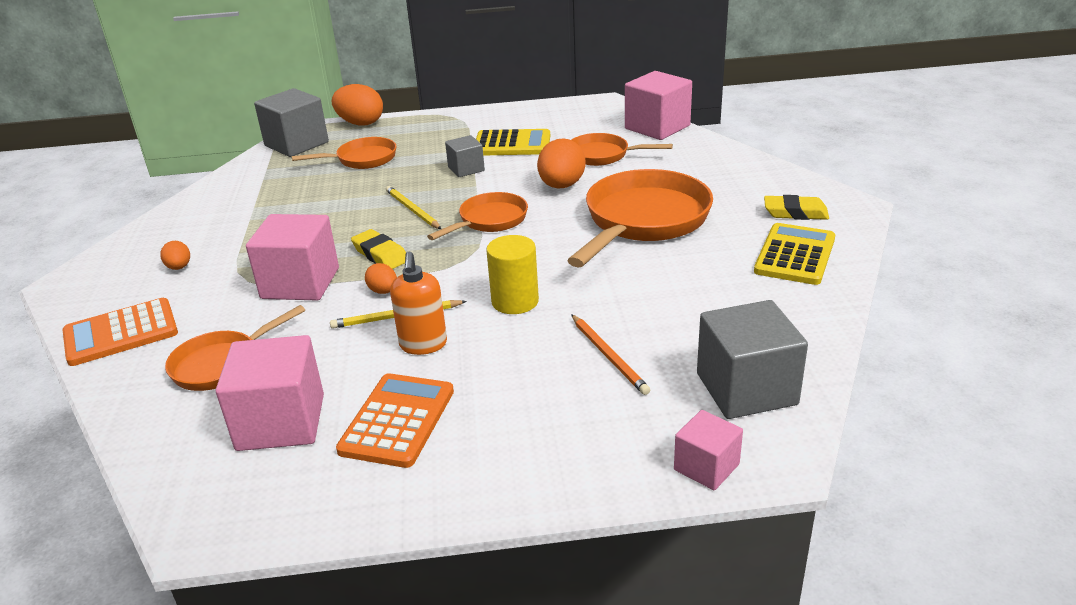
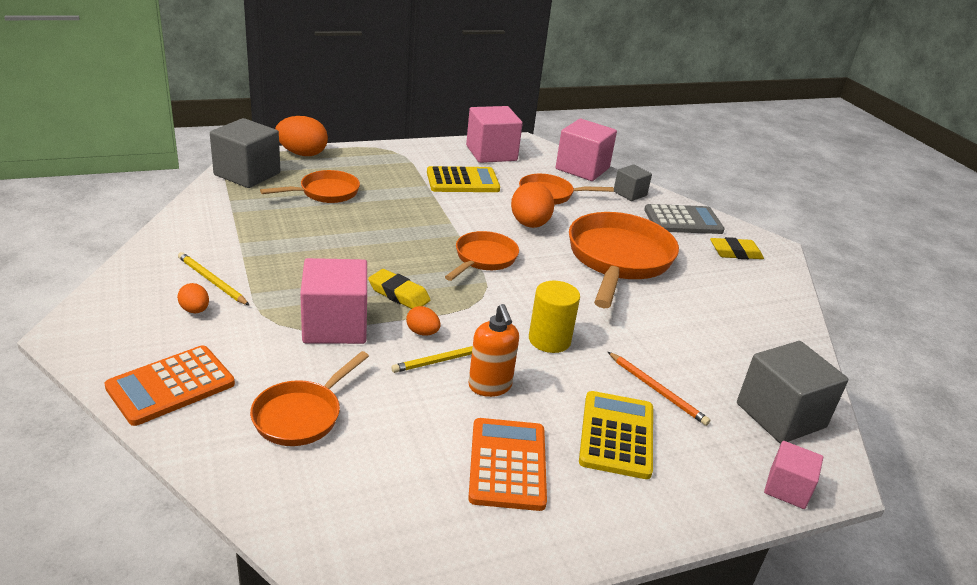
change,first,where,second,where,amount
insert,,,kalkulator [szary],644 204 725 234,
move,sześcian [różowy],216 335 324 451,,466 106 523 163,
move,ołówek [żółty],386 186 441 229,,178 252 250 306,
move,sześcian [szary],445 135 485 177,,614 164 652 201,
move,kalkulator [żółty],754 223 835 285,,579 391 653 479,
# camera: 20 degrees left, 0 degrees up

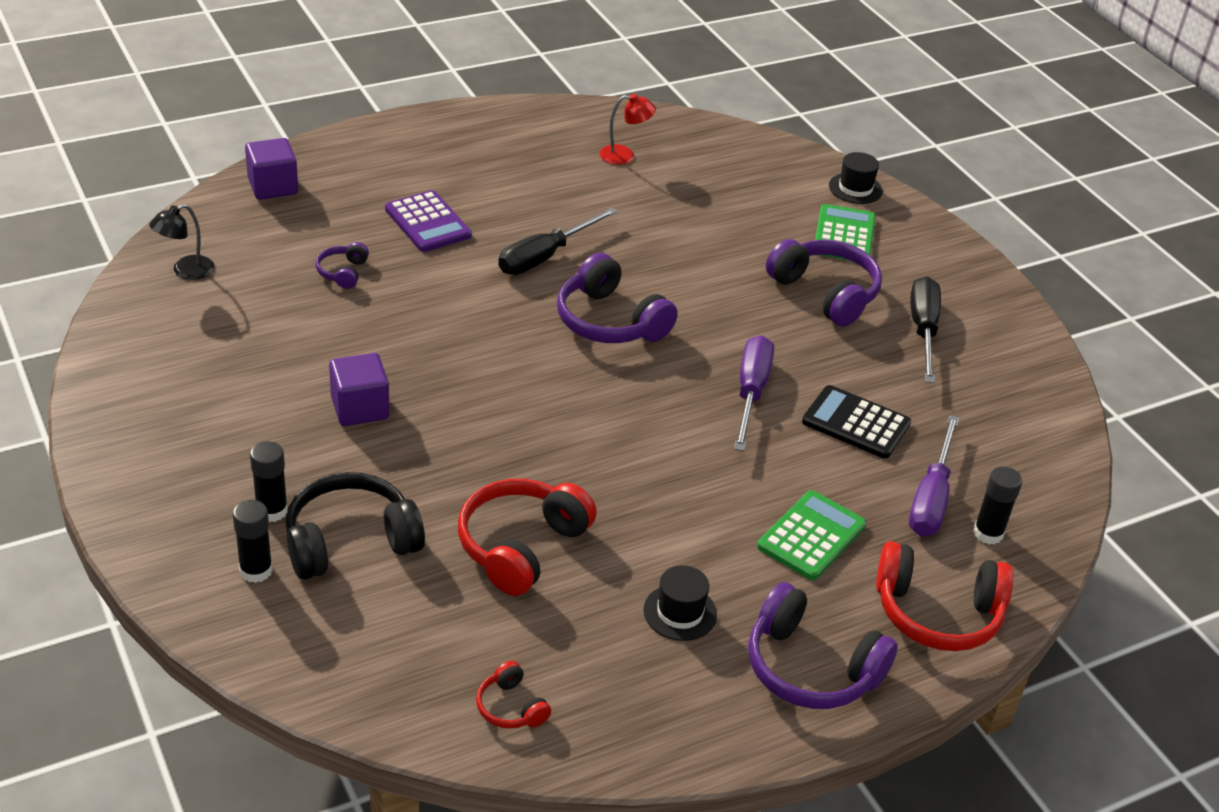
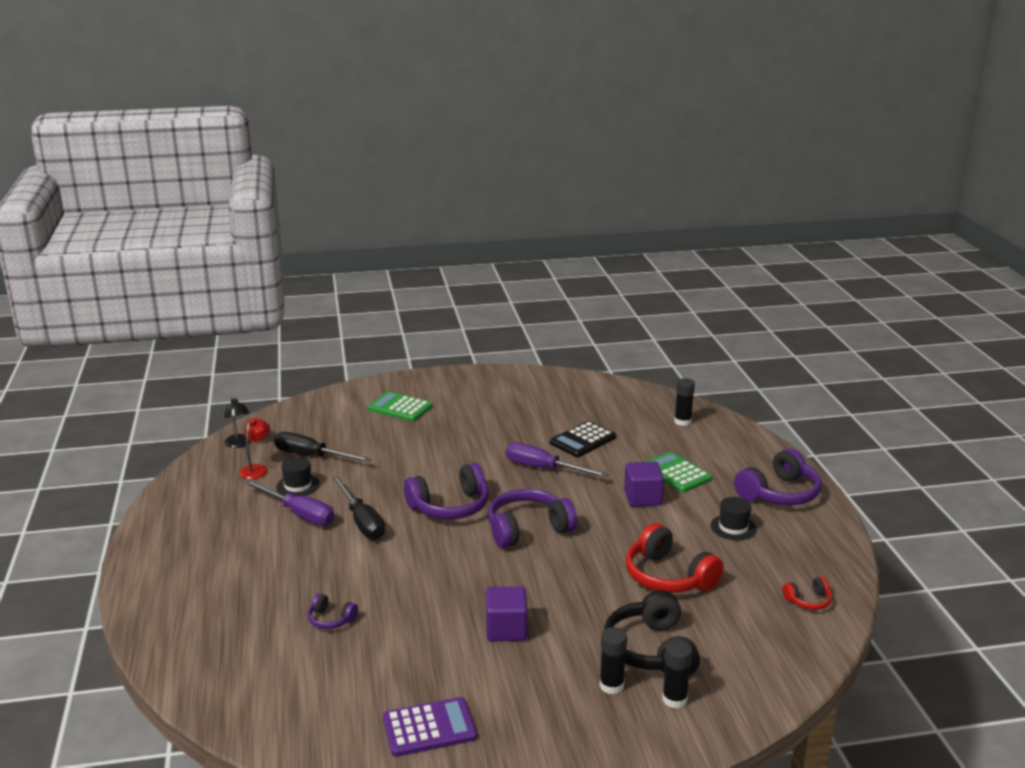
change,first,where,second,where,amount
delete,słuchawki [czerwony],876 541 1013 651,,,
move,lampka [czarny],149 204 214 280,,224 396 251 448,
move,sześcian [fioletowy],245 138 298 200,,624 462 664 507,
move,kalkulator [fioletowy],385 190 472 252,,383 697 477 757,
move,słuchawki [fioletowy],766 239 882 326,,488 489 577 548,
move,kapelusz [czarny],829 152 883 204,,276 457 320 496,
move,śrubokręt [fioletowy],909 415 959 536,,245 480 335 526,
move,śrubokręt [czarny],910 276 941 383,,274 432 372 462,
# camera: 70 degrees left, 15 degrees down

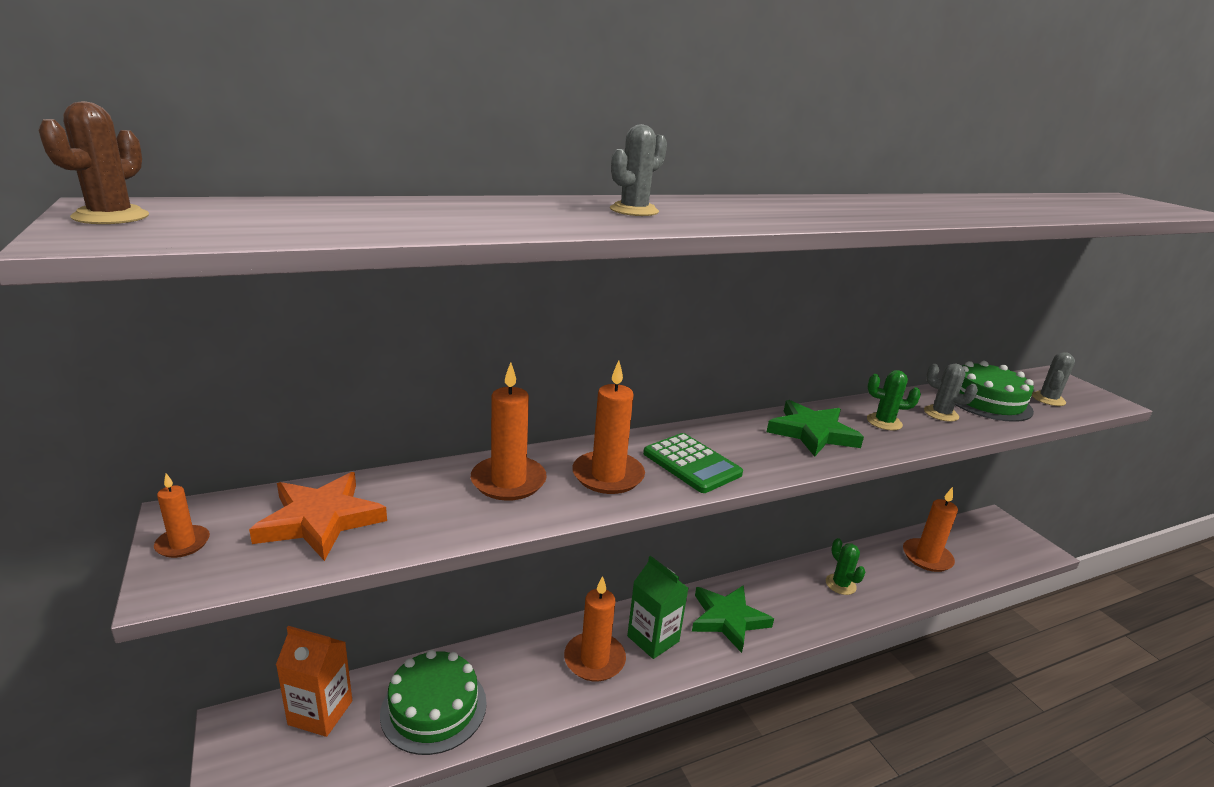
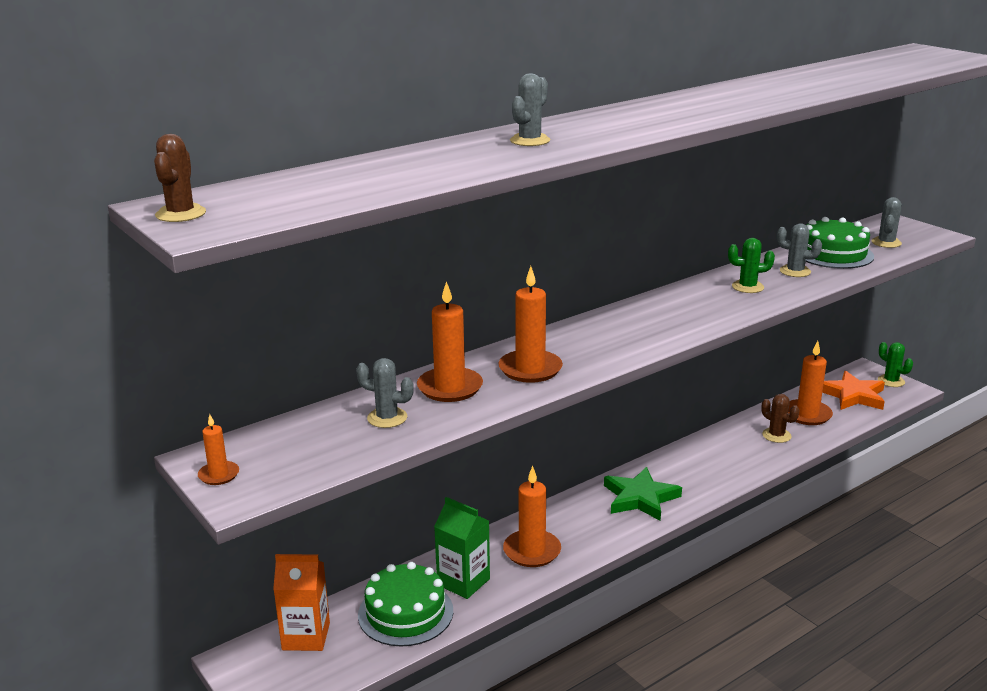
change,first,where,second,where,amount
delete,kalkulator [zielony],643 433 743 493,,,
delete,gwiazda [zielony],767 400 864 457,,,
insert,,,kaktus [szary],356 358 414 428,
insert,,,kaktus [brązowy],761 394 799 443,
move,gwiazda [pomarańczowy],249 472 387 561,,822 371 885 410,
move,karton mleka [zielony],627 556 688 659,,434 497 490 599,
move,kaktus [zielony],826 538 865 595,,878 342 913 387,
# camera: 10 degrees left, 0 degrees up

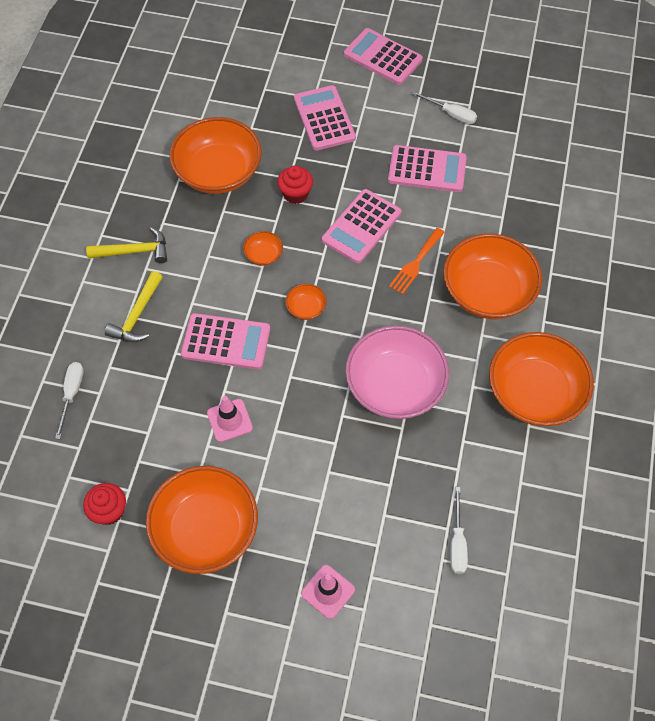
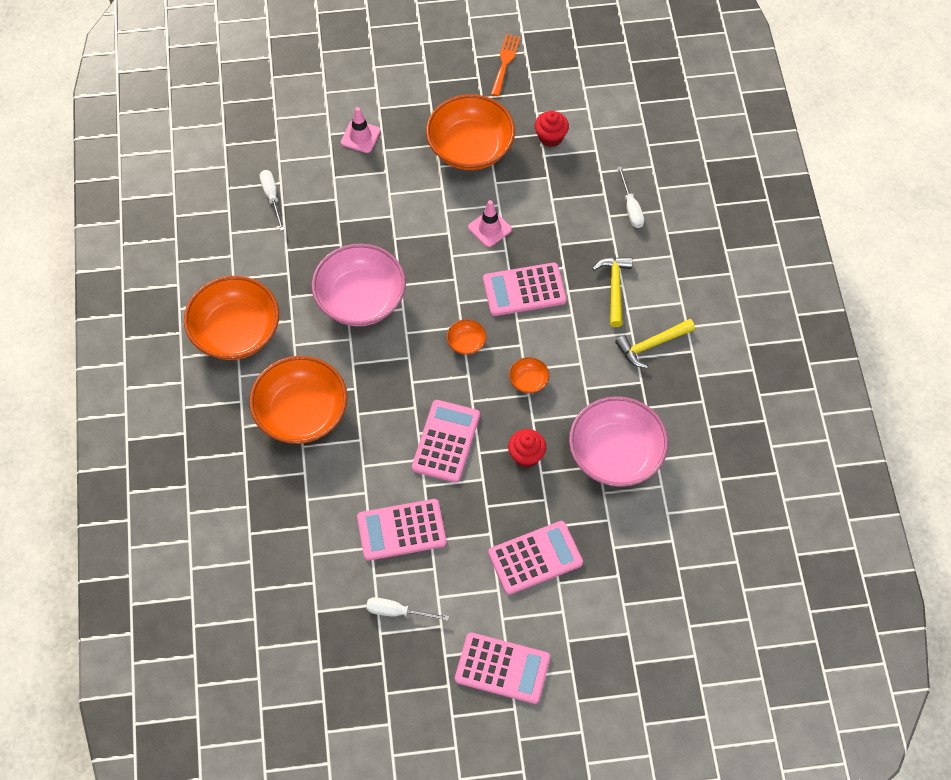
change,first,where,second,where,amount
move,widelec [pomarańczowy],389 228 445 295,,491 34 520 96,
recolor,miska [pomarańczowy],169 117 262 194,miska [różowy],569 396 668 487,
rotate,kalkulator [różowy],294 85 356 151,,488 521 583 595,75 degrees counterclockwise
# camera: 160 degrees right, 0 degrees up

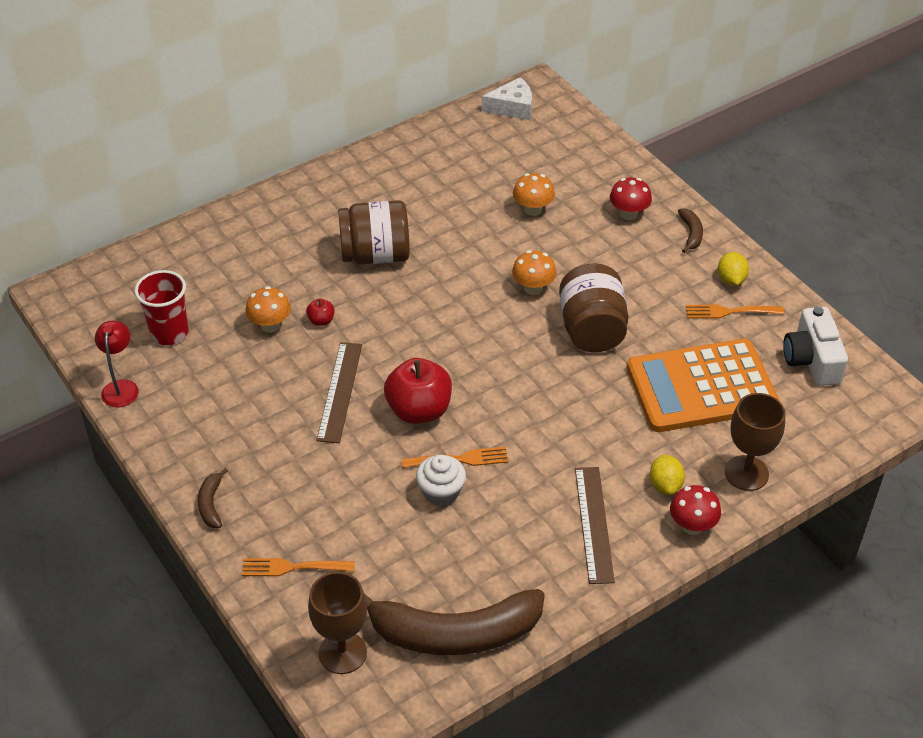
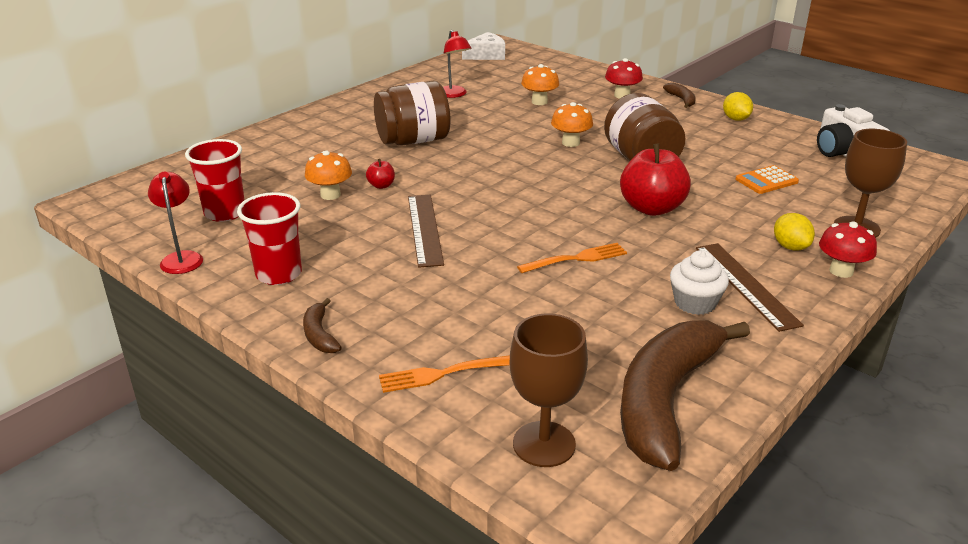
change,first,where,second,where,amount
delete,widelec [pomarańczowy],686 305 784 318,,,
insert,,,szklanka [czerwony],237 192 302 285,
insert,,,lampka [czerwony],443 30 471 98,
move,jabłko [czerwony],384 358 452 424,,620 144 691 216,
move,muffinka [biały],416 455 466 506,,670 250 729 315,
rotate,banan [brązowy],365 589 545 655,,620 320 750 471,135 degrees clockwise
resize,kalkulator [pomarańczowy],627 339 780 432,,735 165 799 194,x0.41
# camera: 15 degrees left, 15 degrees down

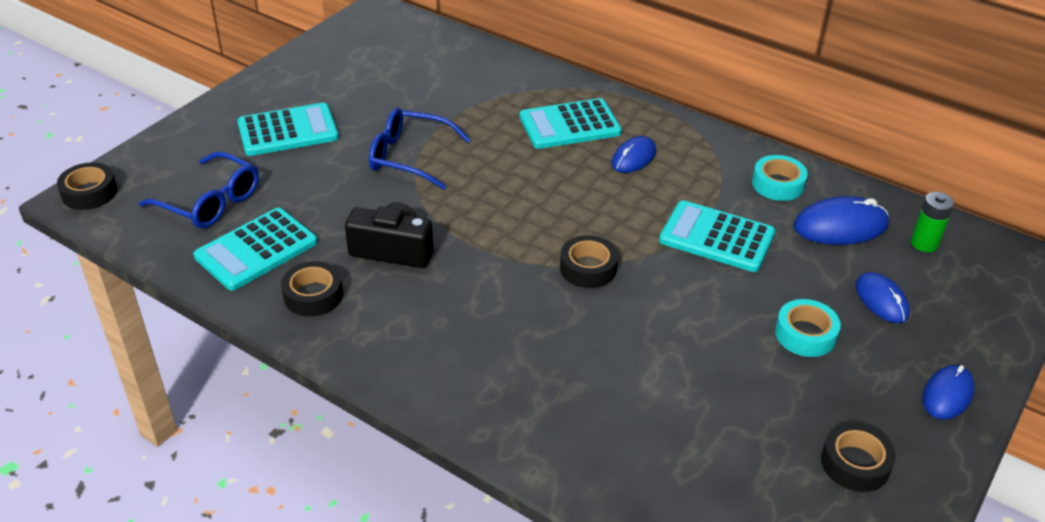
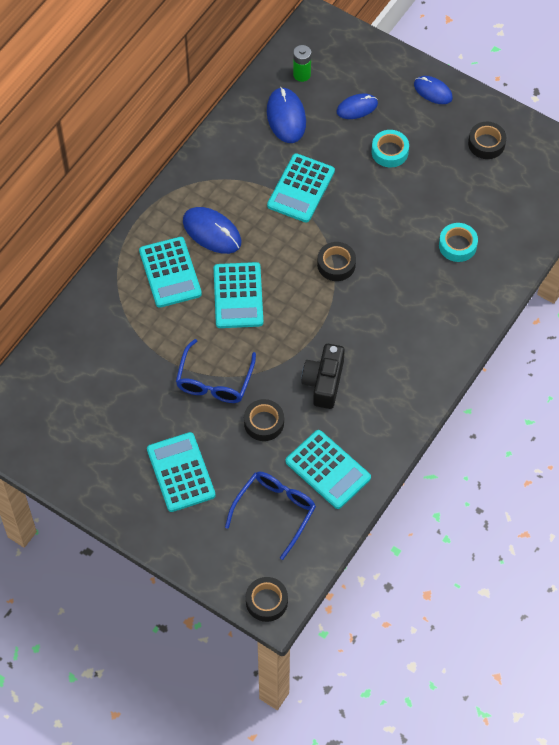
change,first,where,second,where,amount
insert,,,kalkulator [turkusowy],214 262 263 328,
move,taśma klejąca [czarny],281 261 343 317,,244 399 284 441,
move,taśma klejąca [turkusowy],752 155 808 201,,439 223 478 262,
resize,myszka [niebieski],611 136 656 173,,183 207 242 254,x1.51
# camera: 90 degrees left, 20 degrees up

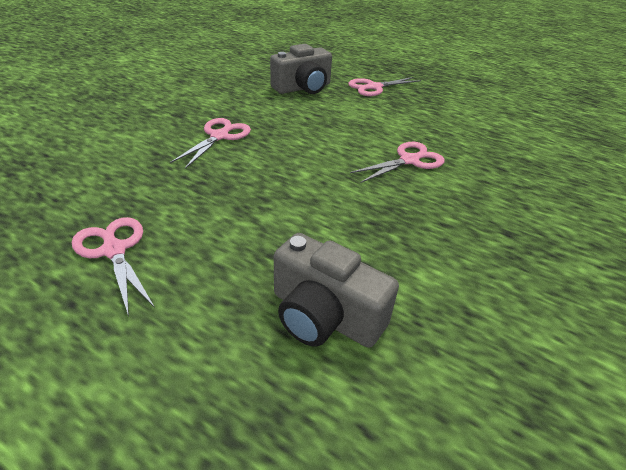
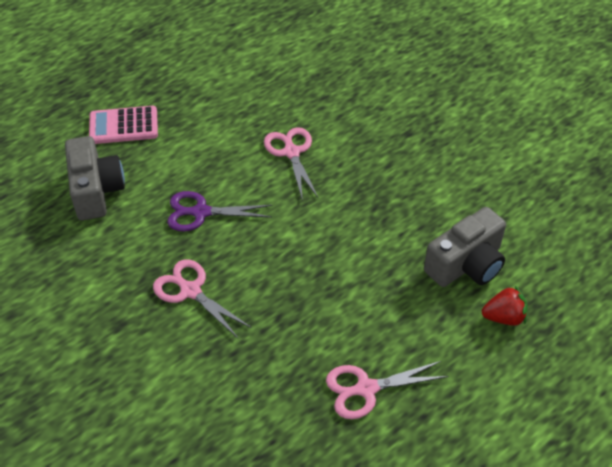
change,first,where,second,where,amount
insert,,,nożyczki [fioletowy],167 191 273 231,
insert,,,truskawka [czerwony],482 286 527 326,
replace,nożyczki [różowy],348 77 421 96,kalkulator [różowy],89 106 158 144,
# camera: 70 degrees left, 10 degrees up

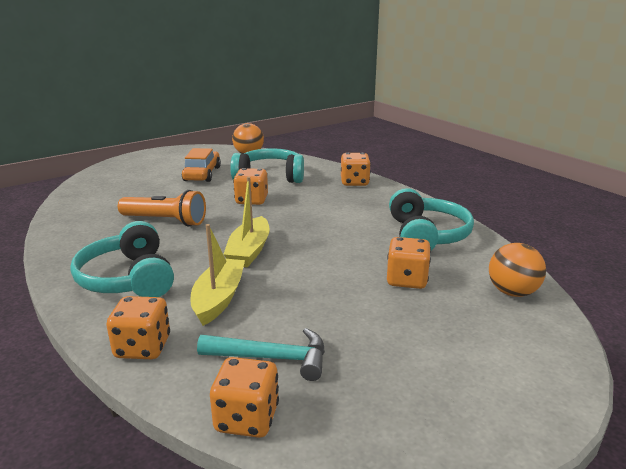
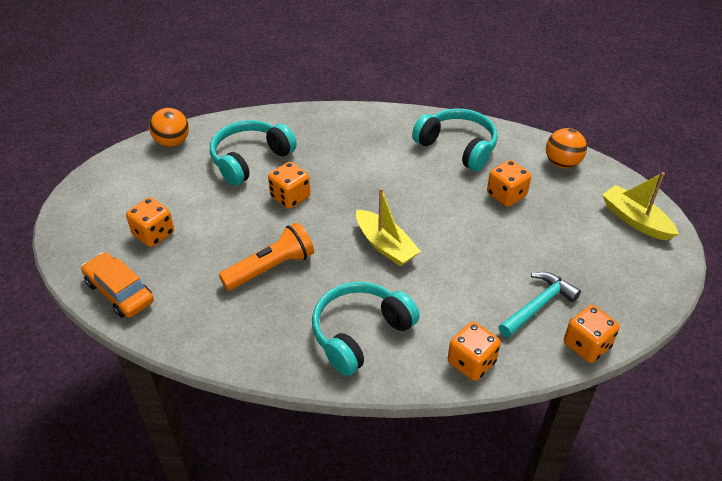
change,first,where,second,where,amount
move,samochód [pomarańczowy],182 148 221 182,,81 252 154 318,
move,łódka [żółty],191 224 245 326,,602 172 679 241,
move,kostka do gry [pomarańczowy],341 153 371 186,,126 197 174 247,
rotate,słuchawki [turkusowy],70 221 174 297,,312 282 420 376,120 degrees clockwise
# camera: 50 degrees left, 20 degrees up

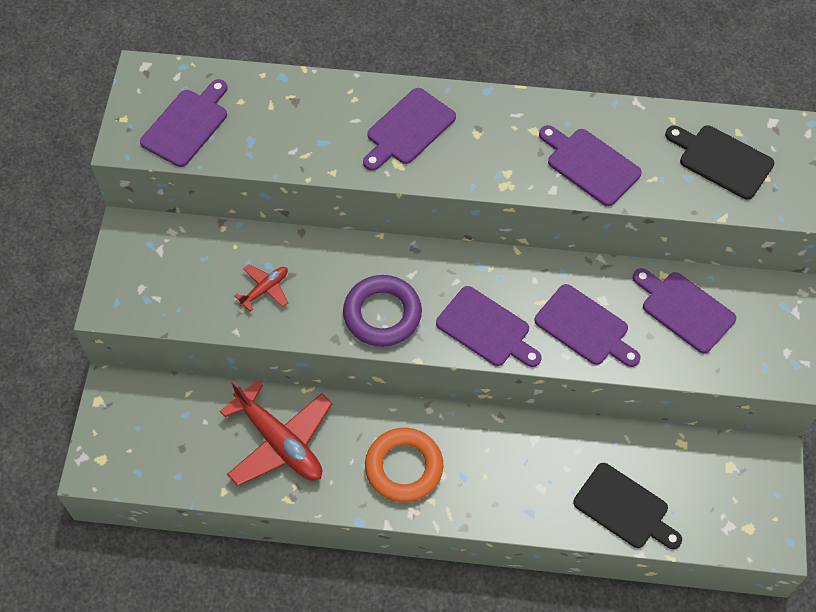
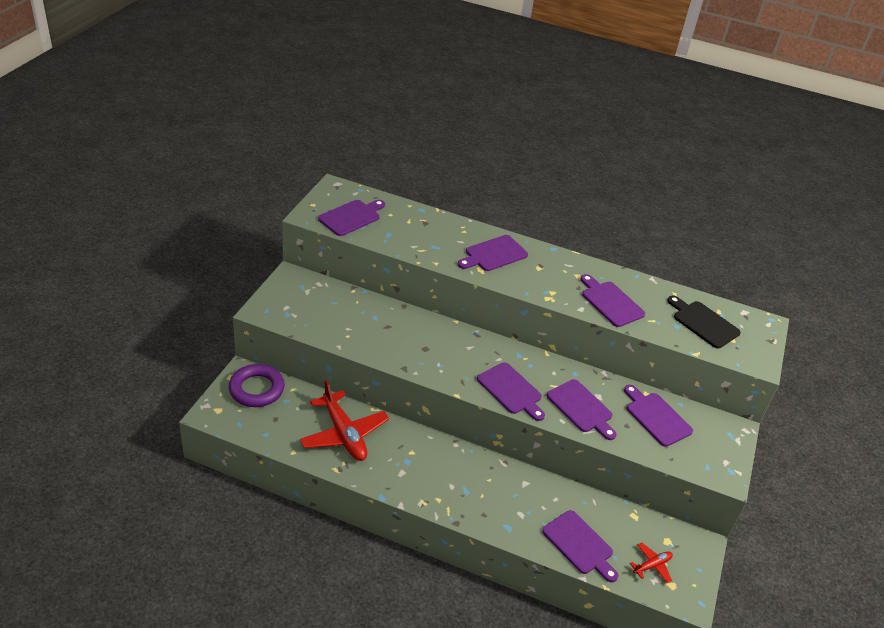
change,first,where,second,where,amount
delete,pierścień [pomarańczowy],365 428 443 502,,,
move,samolot [czerwony],234 264 288 311,,630 543 673 583,
move,pierścień [fioletowy],343 275 422 347,,229 364 285 407,
recolor,deska do krojenia [czarny],573 463 682 549,deska do krojenia [fioletowy],542 510 618 582,
# camera: 10 degrees right, 20 degrees down

